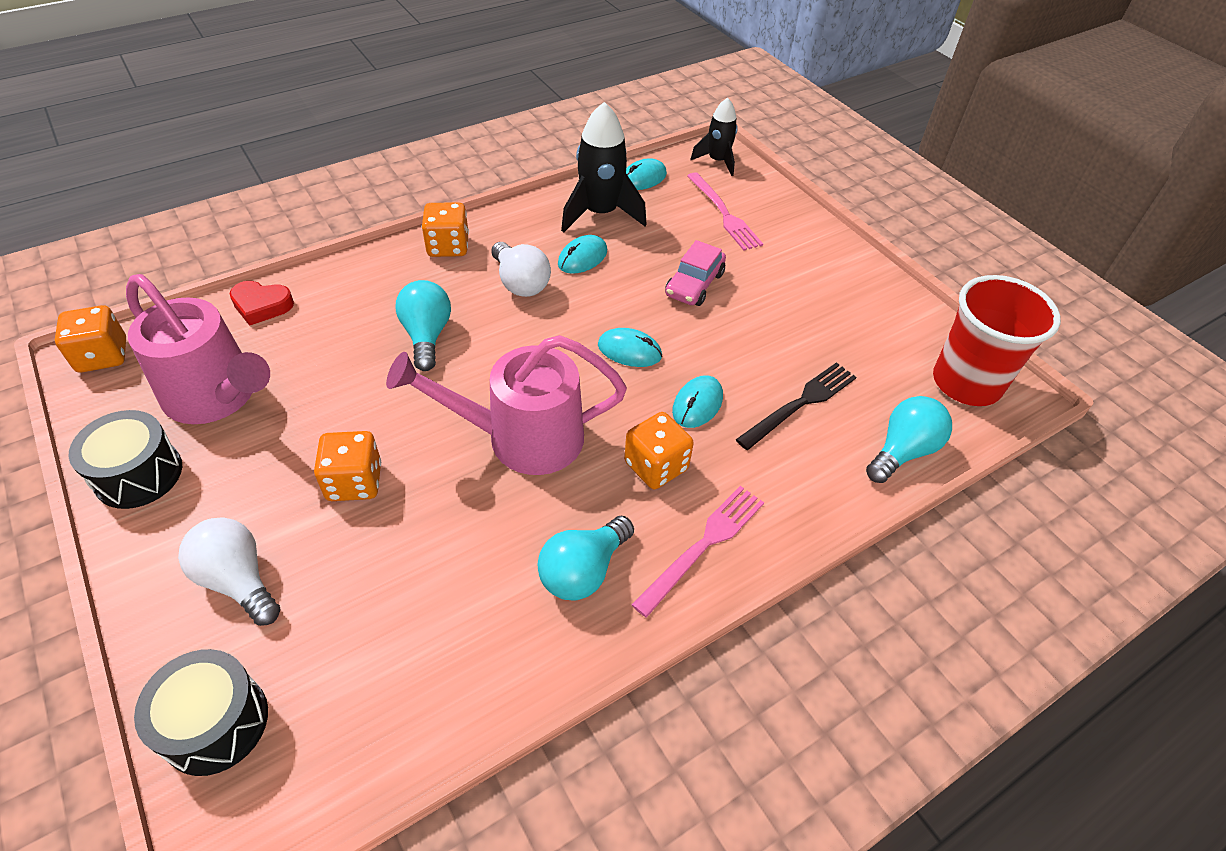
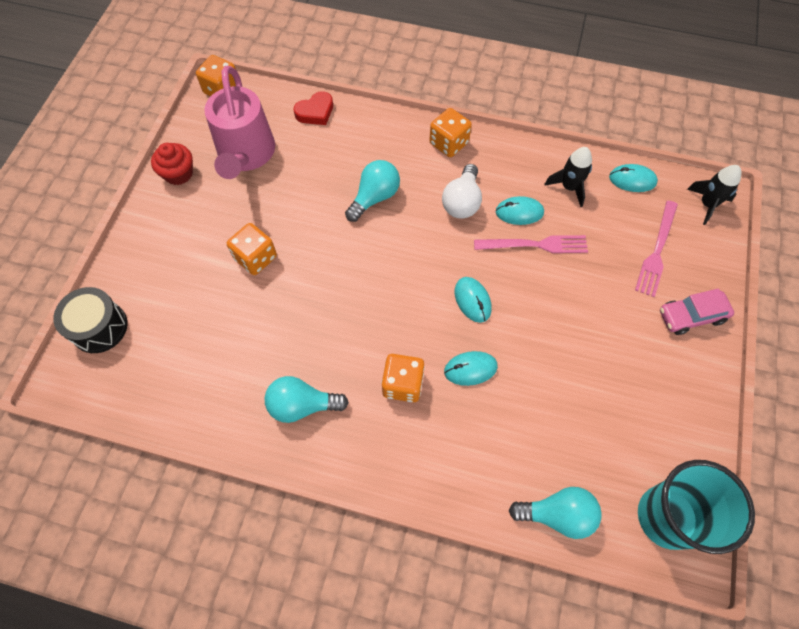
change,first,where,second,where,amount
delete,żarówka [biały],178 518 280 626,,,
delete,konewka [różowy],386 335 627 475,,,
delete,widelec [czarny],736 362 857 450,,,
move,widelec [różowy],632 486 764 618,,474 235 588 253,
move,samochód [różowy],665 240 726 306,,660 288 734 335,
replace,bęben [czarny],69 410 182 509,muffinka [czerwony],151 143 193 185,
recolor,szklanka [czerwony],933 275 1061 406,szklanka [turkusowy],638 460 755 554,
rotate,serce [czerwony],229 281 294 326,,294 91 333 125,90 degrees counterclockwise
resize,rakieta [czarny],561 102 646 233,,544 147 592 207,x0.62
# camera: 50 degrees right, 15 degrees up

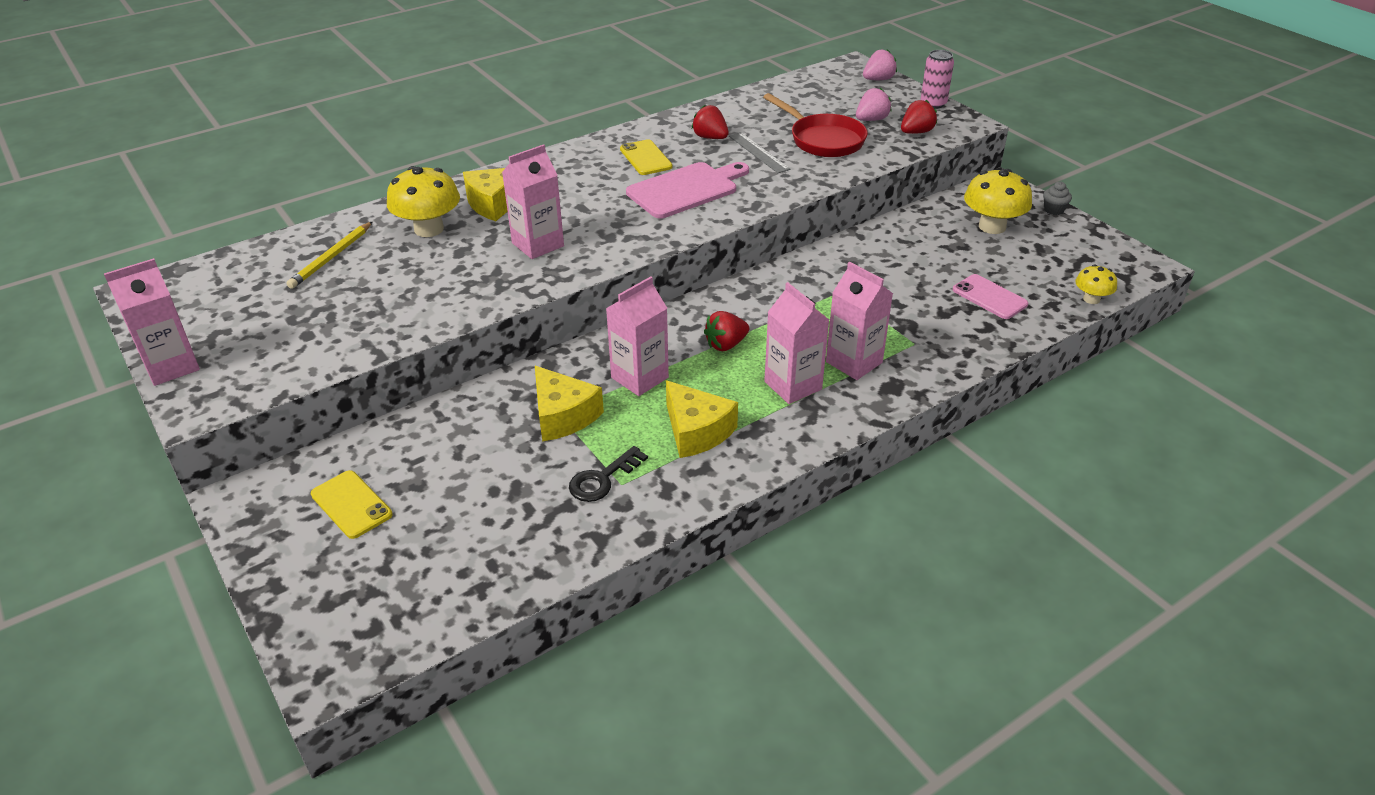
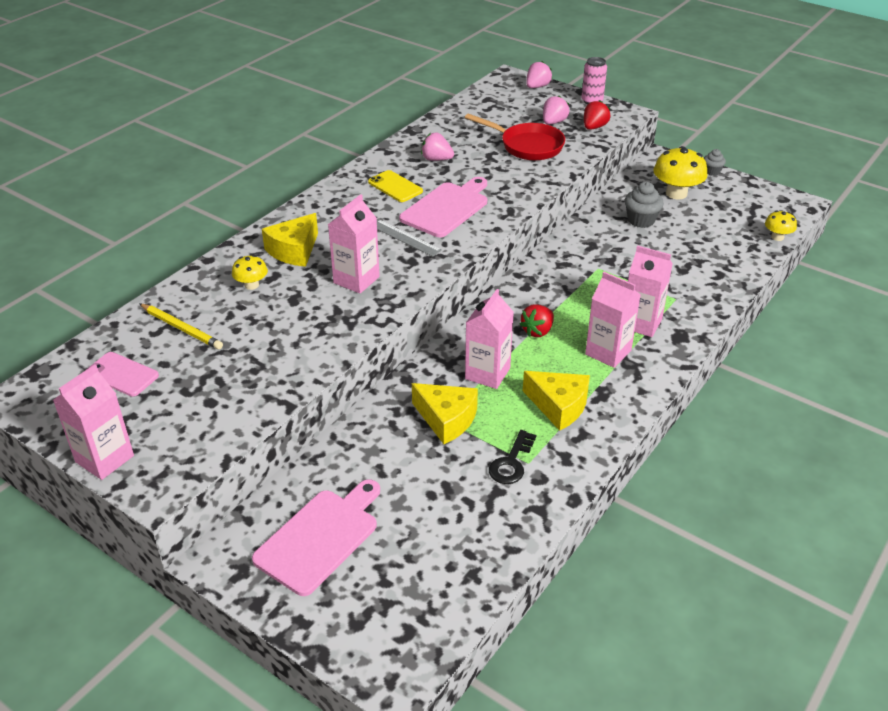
change,first,where,second,where,amount
insert,,,muffinka [szary],625 182 664 228,
move,linijka [szary],729 132 790 173,,377 220 442 257,
move,telefon [różowy],953 274 1028 319,,85 352 159 397,
replace,telefon [żółty],311 470 392 539,deska do krojenia [różowy],252 480 380 596,
recolor,truskawka [czerwony],692 105 729 139,truskawka [różowy],421 132 454 161,
rotate,ołówek [żółty],287 221 373 289,,139 303 223 350,60 degrees counterclockwise
resize,grzyb [żółty],387 166 460 237,,232 255 268 290,x0.55
# camera: 20 degrees left, 0 degrees up

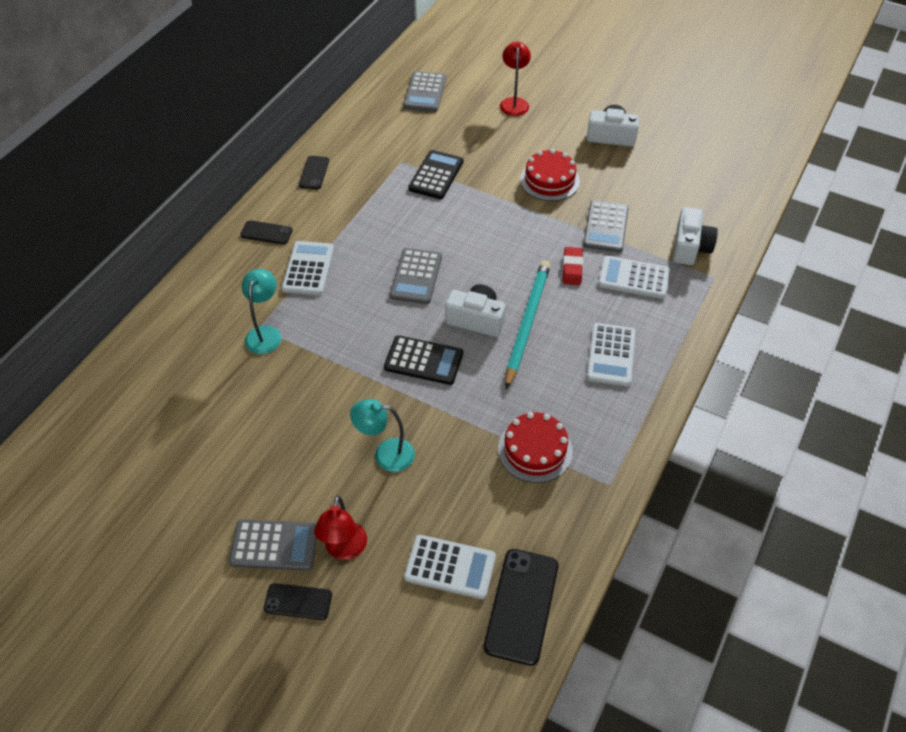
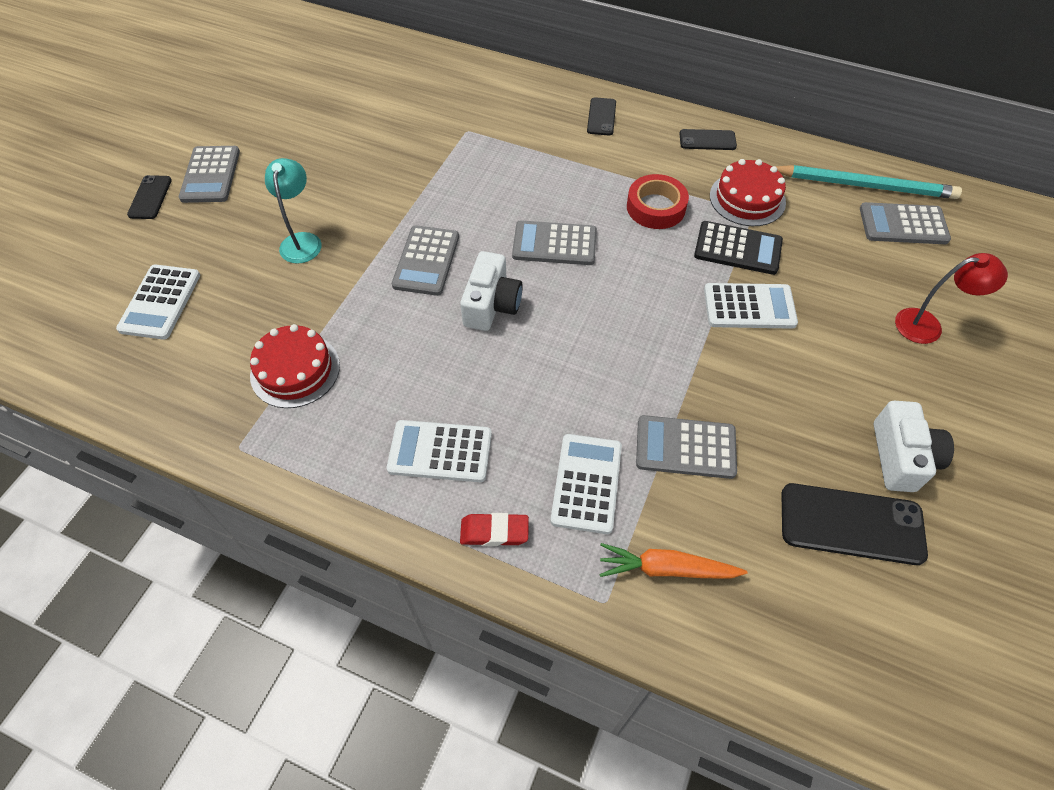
change,first,where,second,where,amount
delete,lampka [turkusowy],242 269 281 354,,,
delete,lampka [czerwony],314 496 367 560,,,
insert,,,taśma klejąca [czerwony],627 174 689 229,
move,kalkulator [biały],282 241 334 295,,704 283 798 329,
move,telefon [czarny],484 549 558 666,,781 483 928 565,
move,ołówek [turkusowy],505 260 551 389,,775 165 962 199,
move,tort [czerwony],520 149 580 201,,710 159 786 226,
move,gumka do mazania [czerwony],562 247 583 285,,460 513 529 546,
replace,aparat fotograficzny [biały],673 207 718 265,marchewka [pomarańczowy],599 543 747 578,
recolor,kalkulator [czarny],384 335 463 385,kalkulator [szary],392 225 459 296,
# camera: 85 degrees right, 5 degrees up

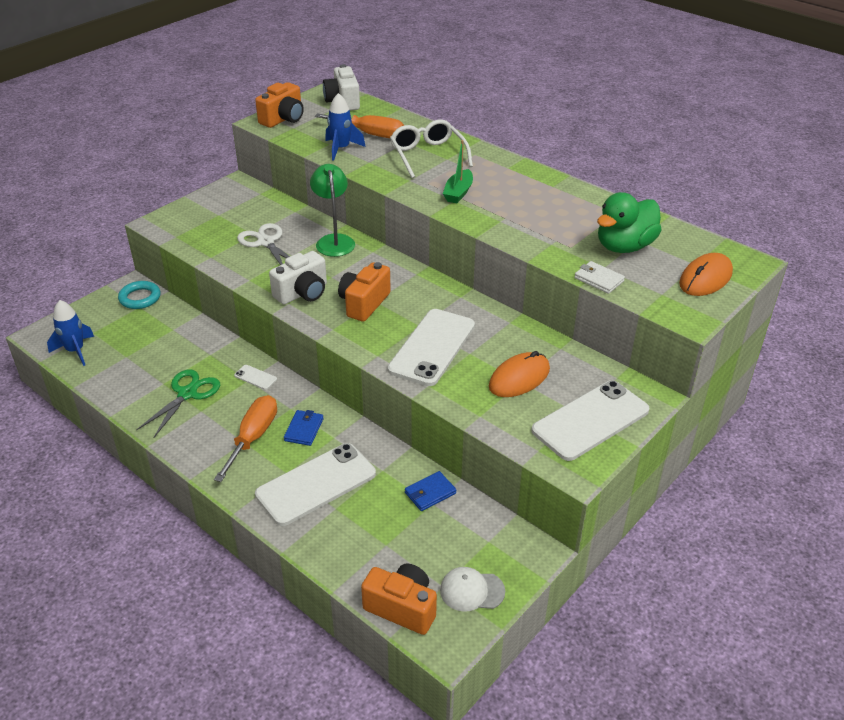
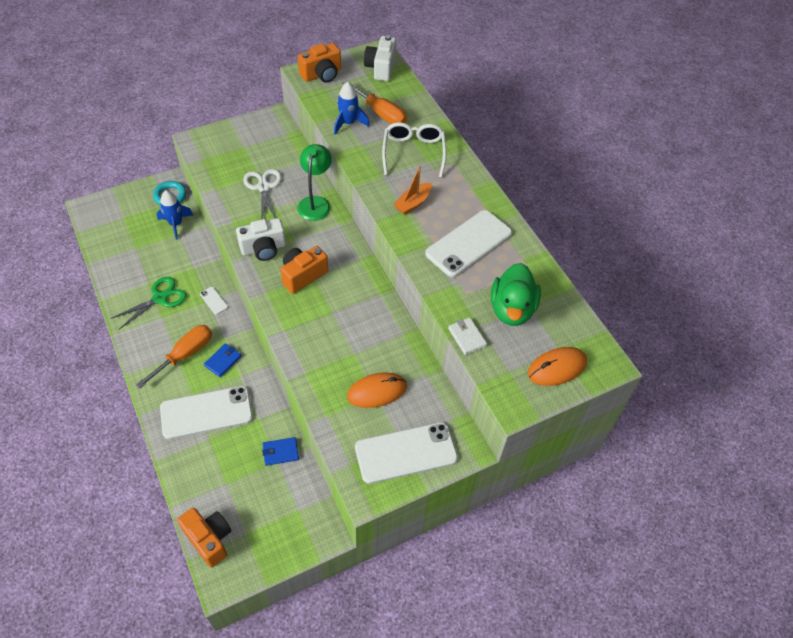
change,first,where,second,where,amount
delete,czapka [biały],440 567 505 612,,,
move,rakieta [niebieski],47 300 94 366,,157 190 193 240,
move,telefon [biały],388 309 475 386,,425 210 512 277,
recolor,łódka [zielony],443 140 473 203,łódka [pomarańczowy],393 166 432 215,
rotate,kaczka [zielony],597 192 662 253,,491 263 541 326,60 degrees counterclockwise
# camera: 20 degrees right, 15 degrees up

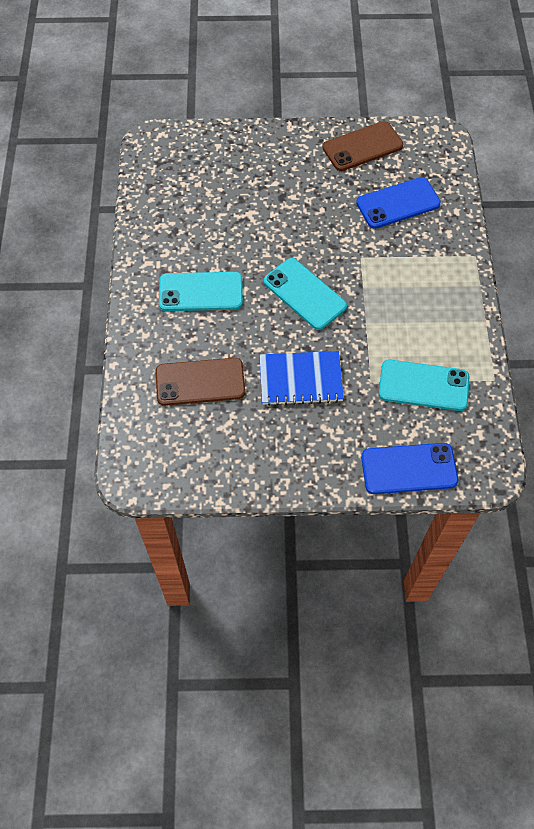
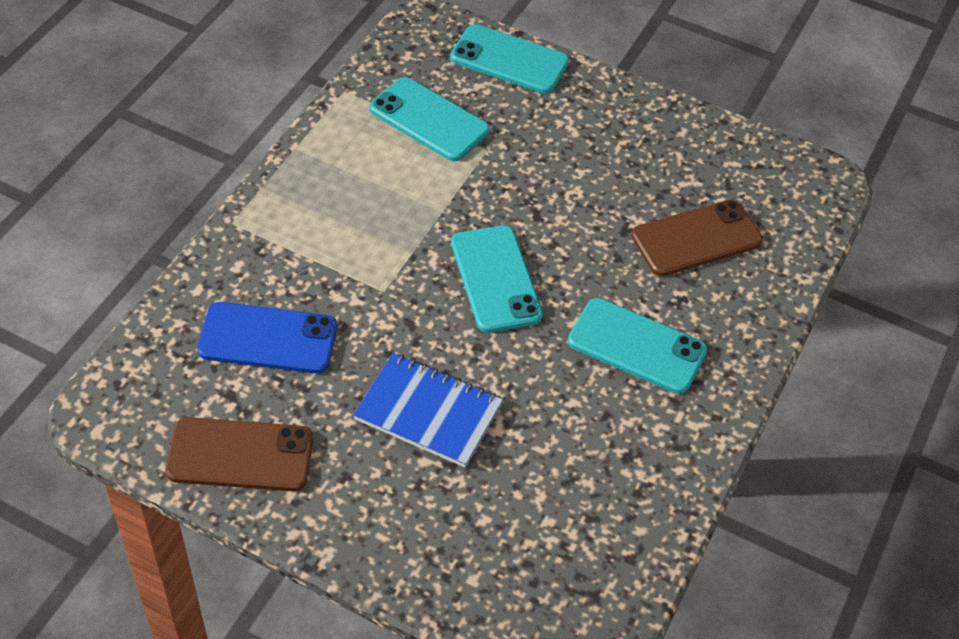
change,first,where,second,where,amount
move,zeszyt [niebieski],259 351 344 406,,353 353 503 468,
recolor,telefon [niebieski],361 443 458 494,telefon [turkusowy],450 24 569 94,
rotate,telefon [brązowy],156 358 245 406,,631 200 763 276,45 degrees counterclockwise
# camera: 155 degrees left, 10 degrees down

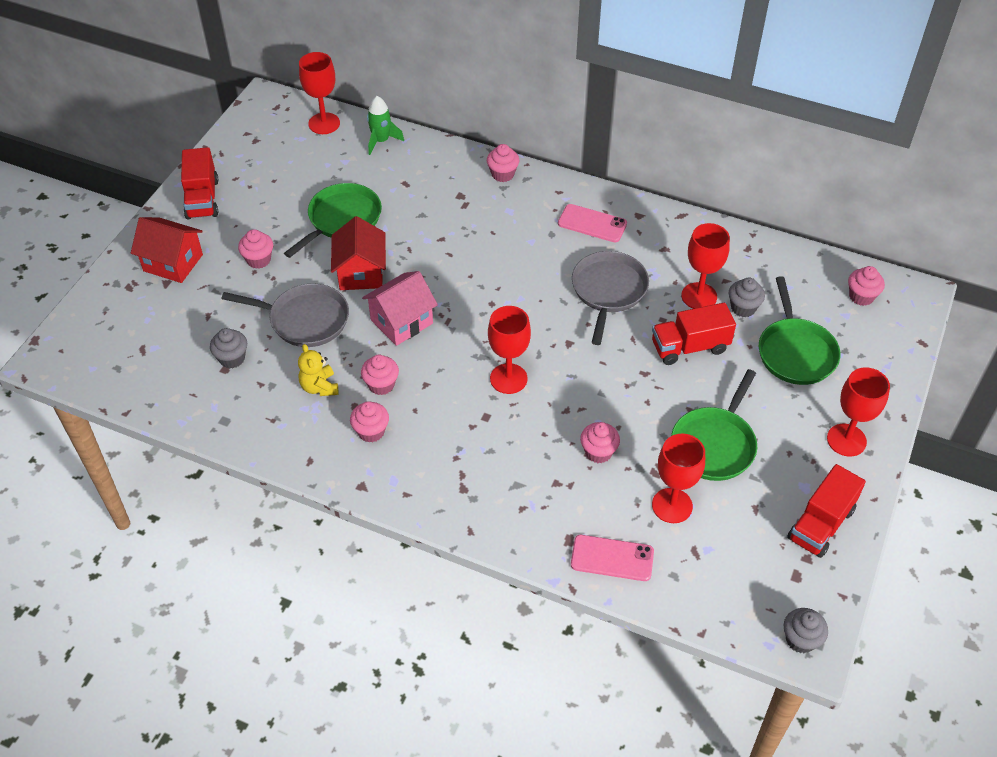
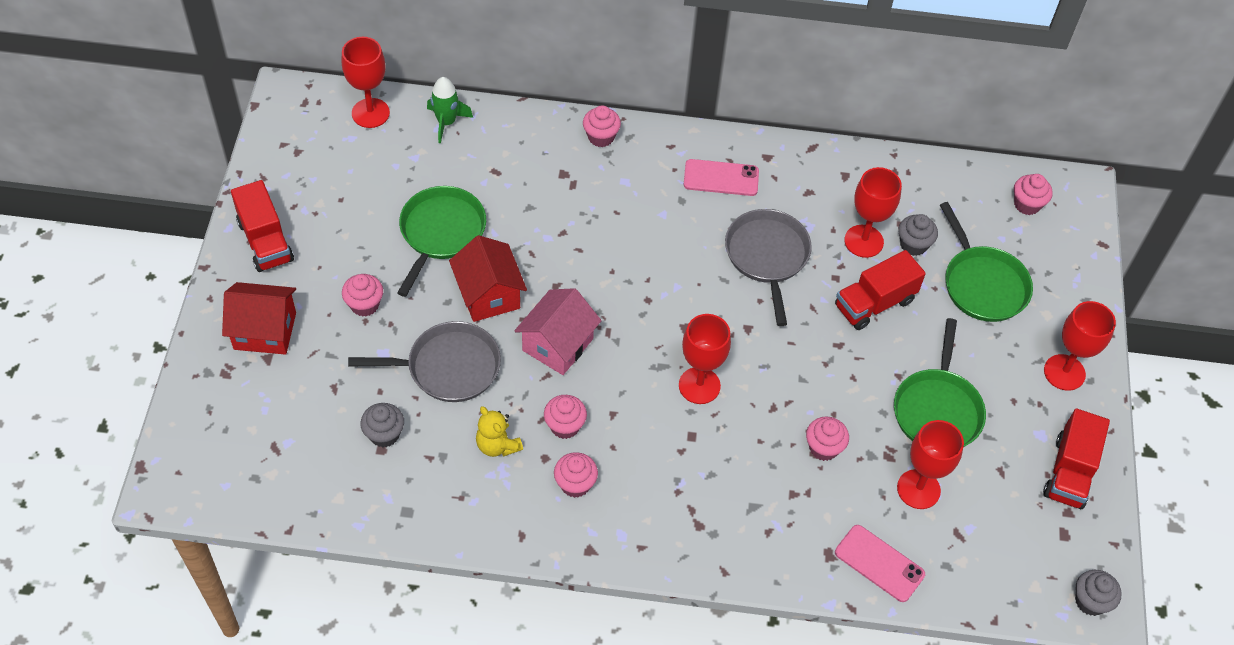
change,first,where,second,where,amount
rotate,telefon [różowy],571 535 654 581,,835 525 925 602,45 degrees clockwise
# camera: 20 degrees left, 5 degrees up

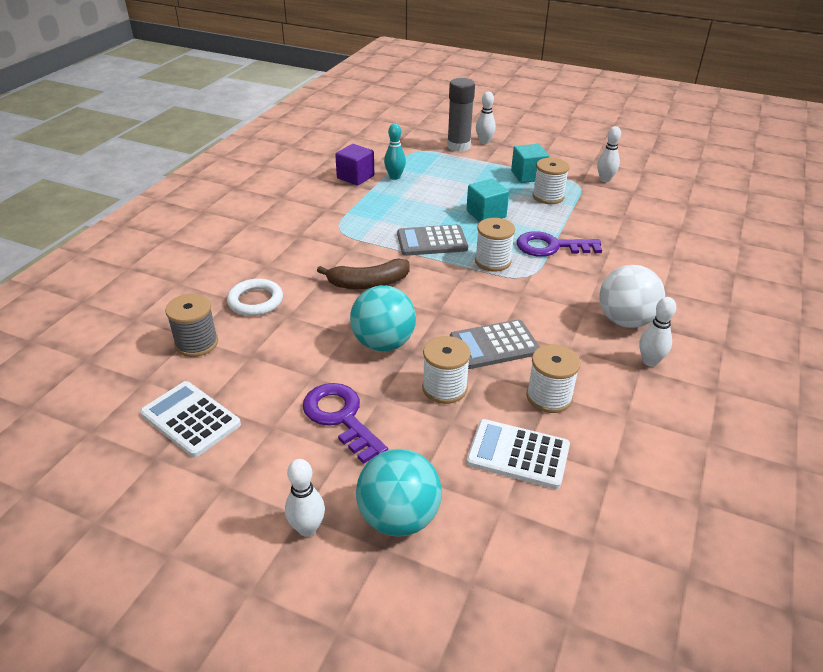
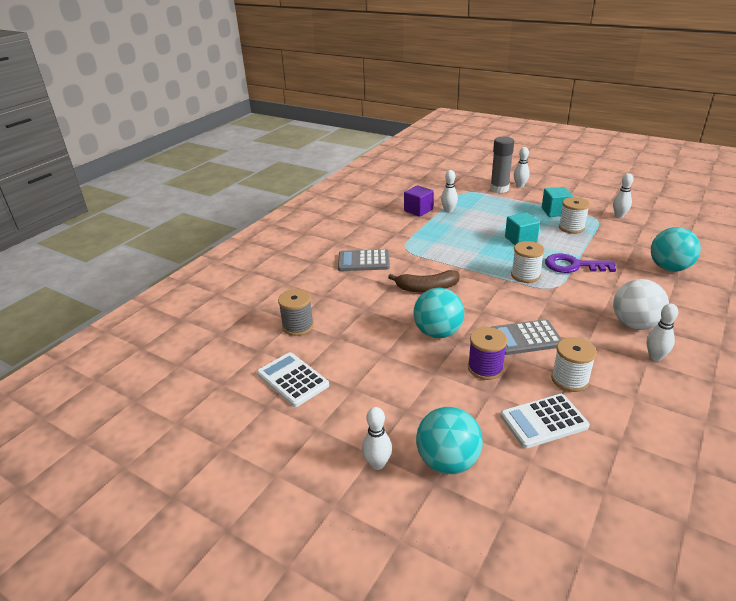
change,first,where,second,where,amount
delete,pierścień [biały],227 279 283 316,,,
delete,klucz [fioletowy],303 383 388 464,,,
insert,,,piłka [turkusowy],651 227 701 272,
move,kalkulator [szary],397 225 468 256,,338 249 390 271,
recolor,kręgiel [turkusowy],384 123 406 180,kręgiel [biały],441 170 458 213,
recolor,szpulka [biały],422 336 471 404,szpulka [fioletowy],468 327 507 380,
rotate,kalkulator [biały],466 419 570 489,,500 394 590 448,45 degrees counterclockwise
# camera: 10 degrees right, 5 degrees down

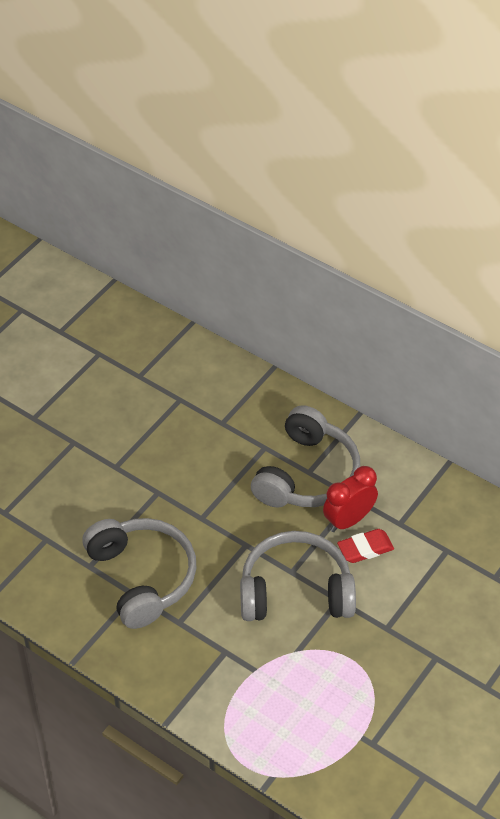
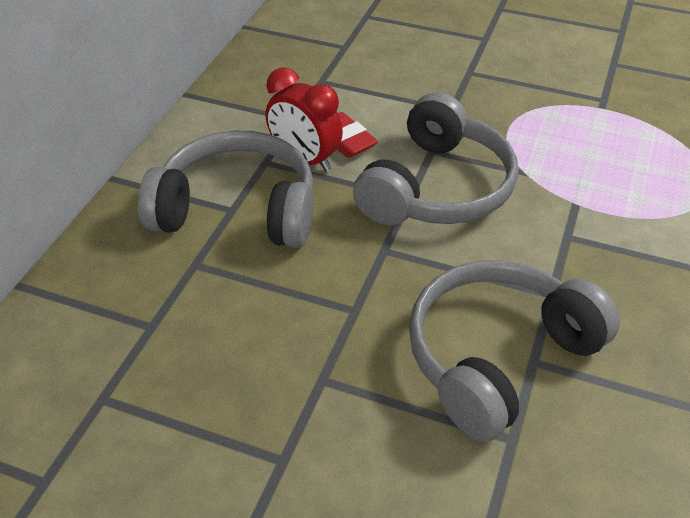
change,first,where,second,where,amount
rotate,słuchawki [szary],240 531 356 621,,353 92 518 225,135 degrees counterclockwise
# camera: 105 degrees left, 5 degrees down

